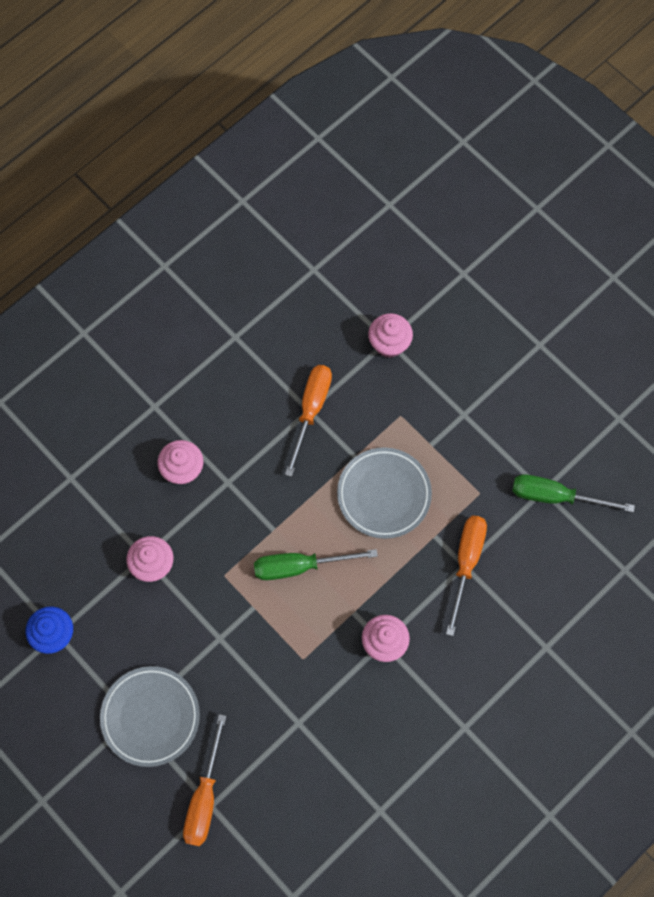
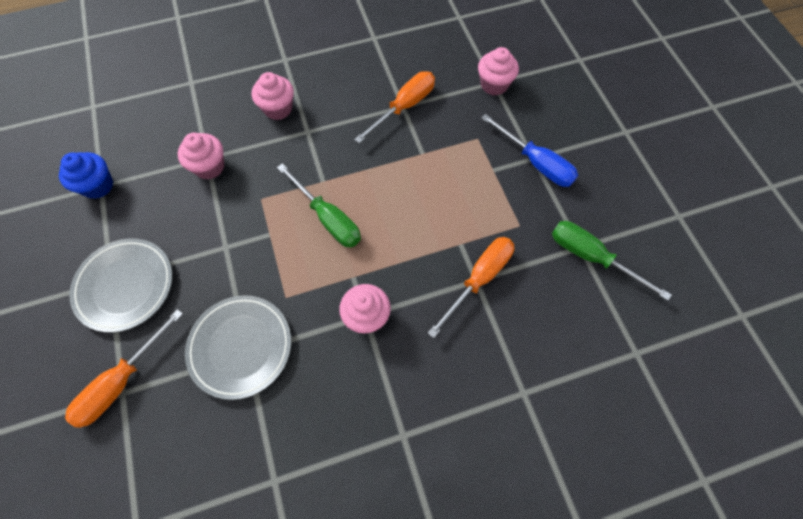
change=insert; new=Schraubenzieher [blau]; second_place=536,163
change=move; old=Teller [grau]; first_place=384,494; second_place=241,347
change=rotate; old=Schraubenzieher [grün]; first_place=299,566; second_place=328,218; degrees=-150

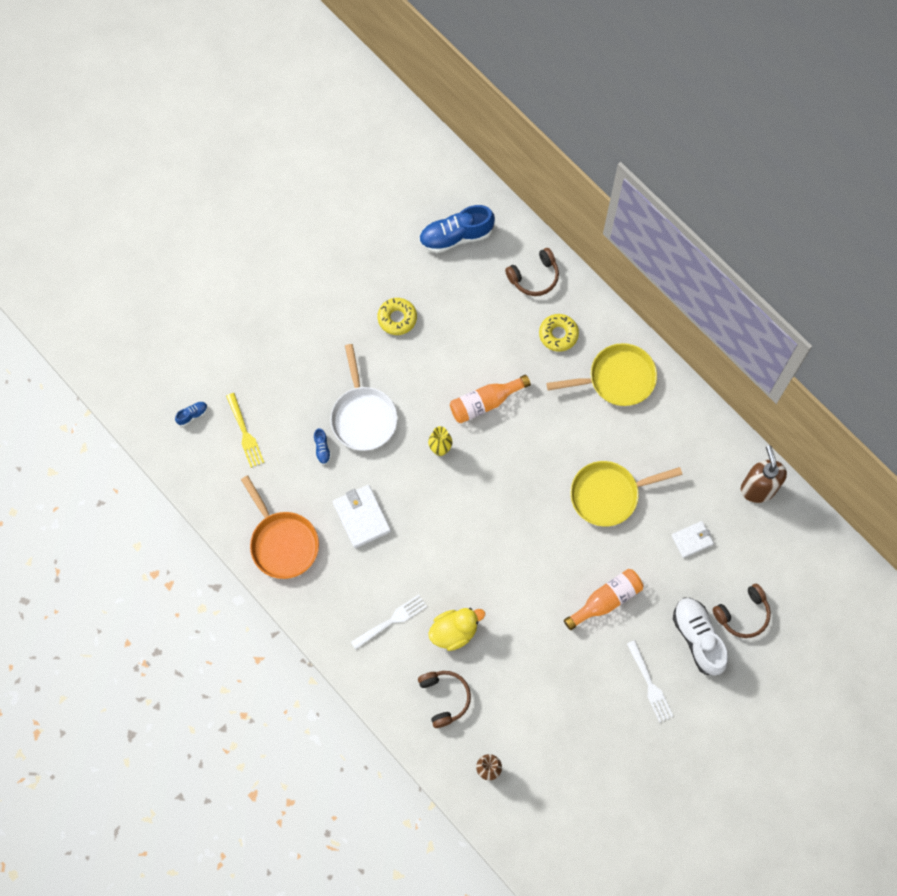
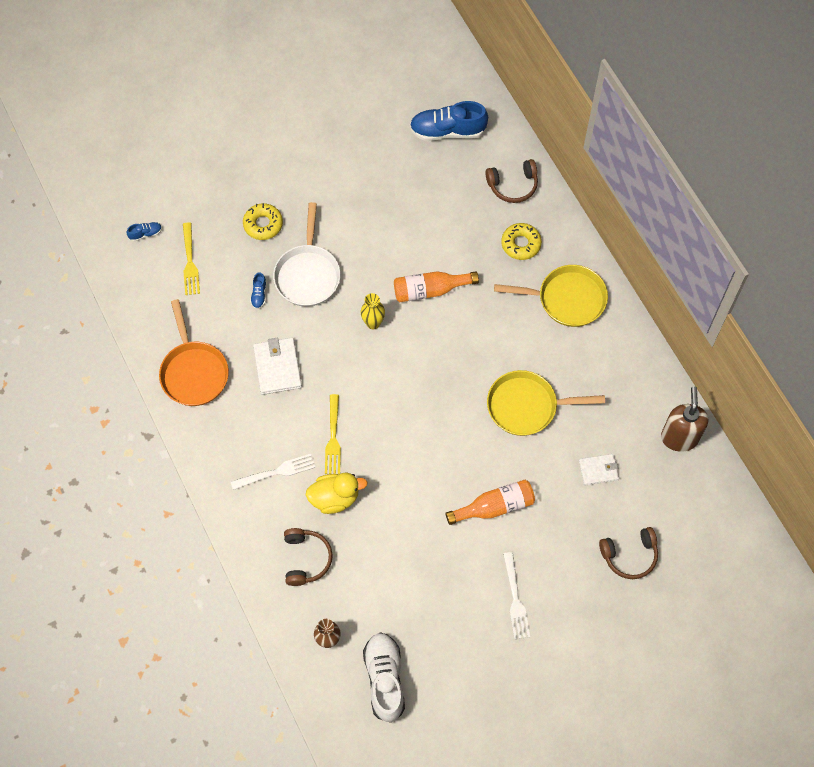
change=insert; new=Gabel [gelb]; second_place=333,437
change=move; old=Donut [gelb]; first_place=397,318; second_place=263,224
change=move; old=Schuh [weiß]; first_place=698,638; second_place=384,679

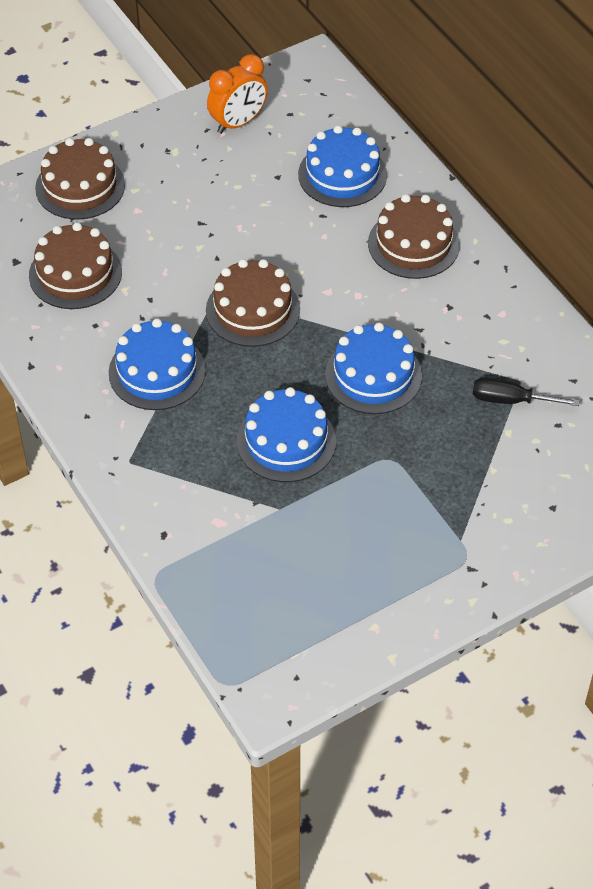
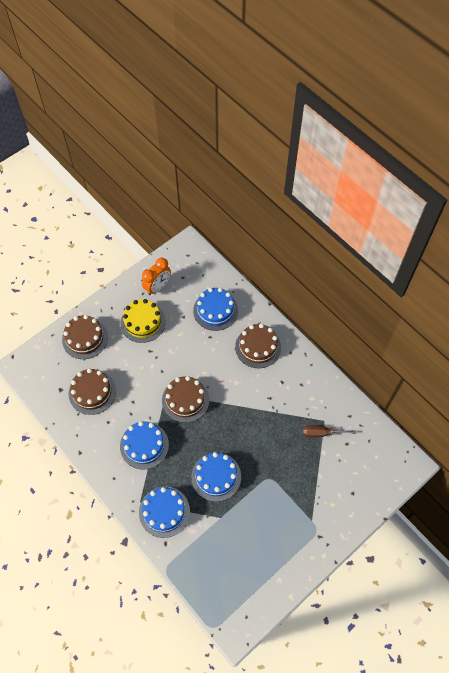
change=insert; new=Kuchen [gelb]; second_place=143,322
change=move; old=Kuchen [blau]; first_place=373,375; second_place=164,511
change=recolor; old=Schraubenzieher [schwarz]; new=Schraubenzieher [braun]; first_place=510,400; second_place=321,433

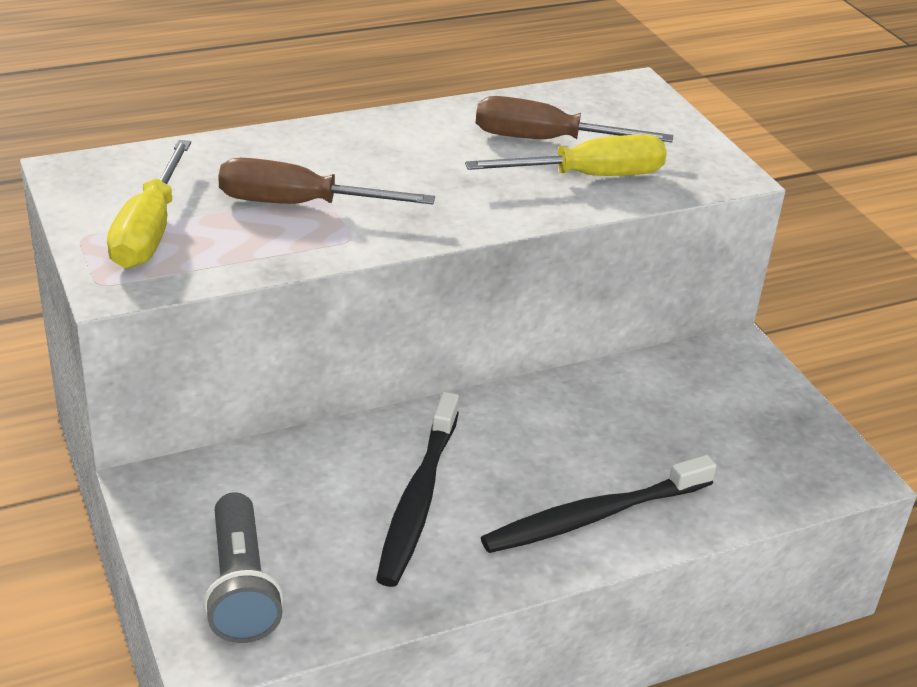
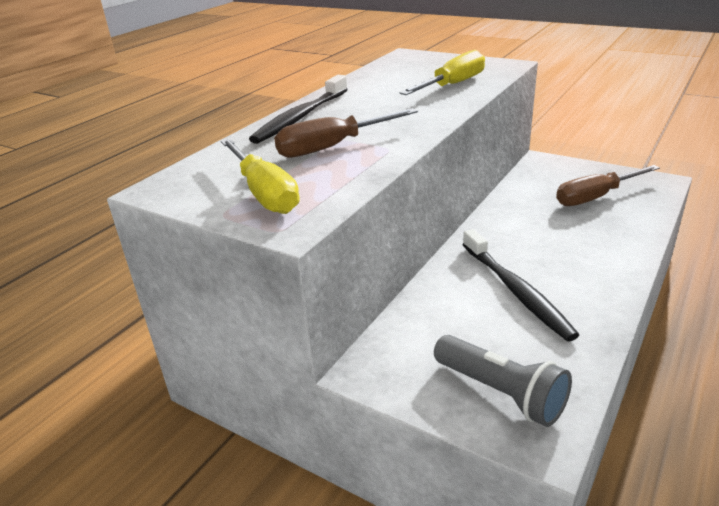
change=move; old=Schraubenzieher [braun]; first_place=546,140; second_place=596,197
change=move; old=Zahnbürste [schwarz]; first_place=594,516; second_place=301,117

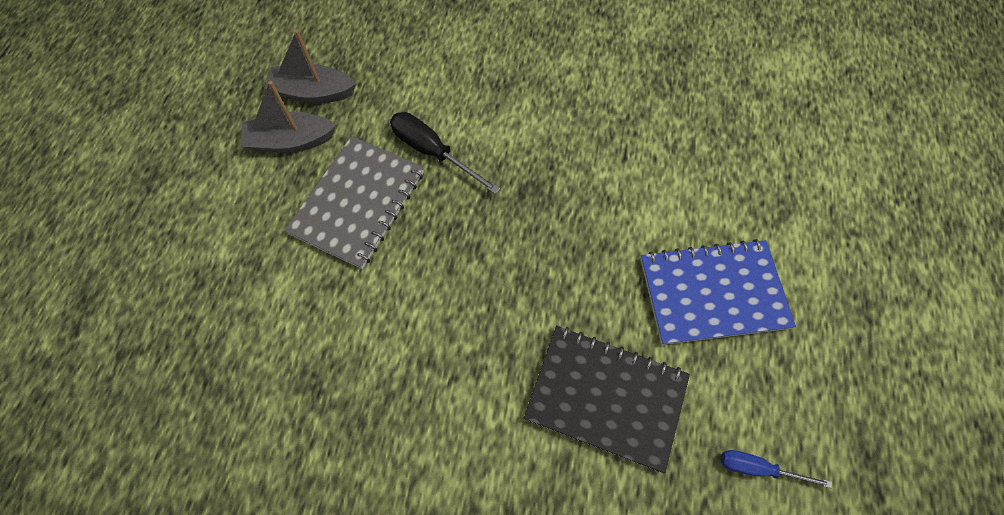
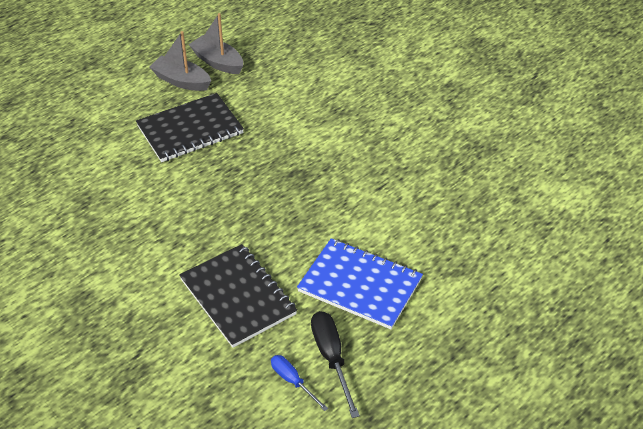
change=move; old=Schraubenzieher [schwarz]; first_place=433,152; second_place=331,358
change=recolor; old=Notizbuch [grau]; new=Notizbuch [schwarz]; first_place=358,203; second_place=190,130

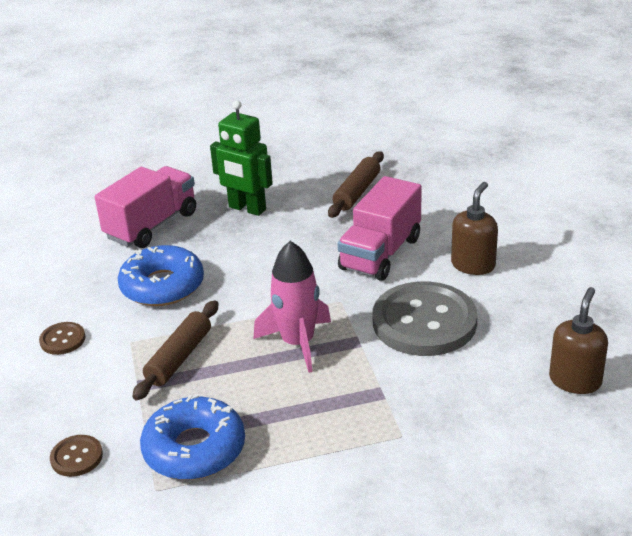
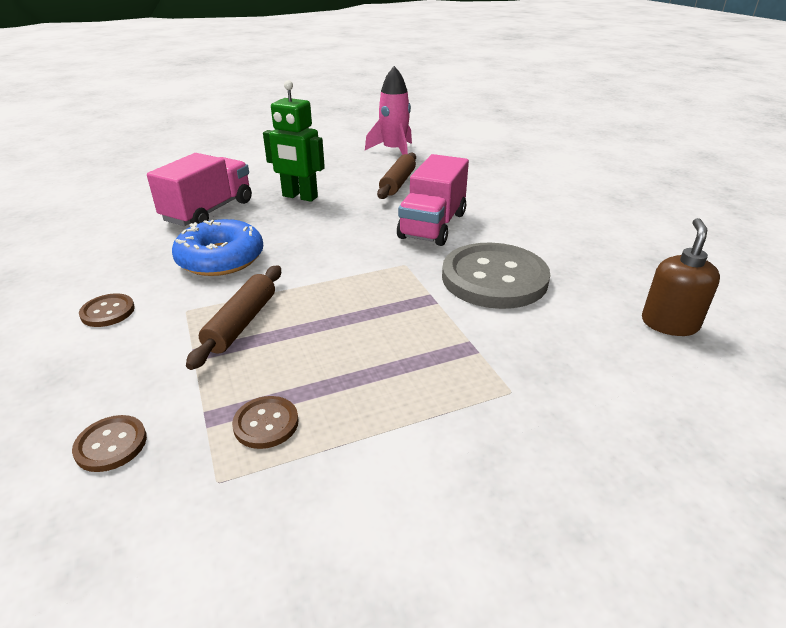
change=delete; old=Seifenspender [braun]; first_place=473,265
change=move; old=Rakete [rosa]; first_place=297,343; second_place=394,151
change=replace; old=Donut [blau]; new=Knopf [braun]; first_place=194,449; second_place=266,423

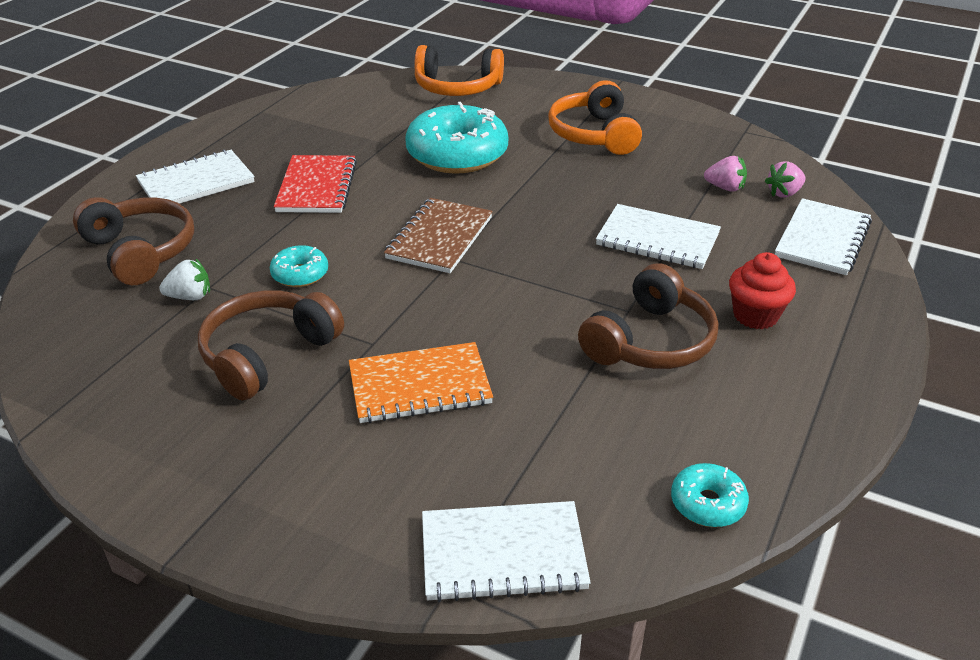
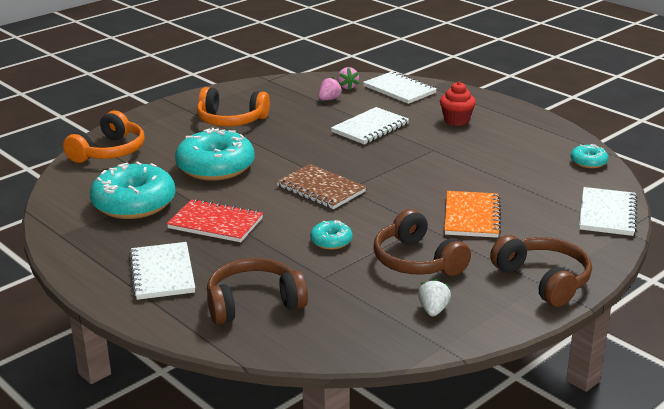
change=insert; new=Donut [türkis]; second_place=134,204
change=move; old=Erdbeere [weiß]; first_place=190,297; second_place=433,310
change=move; old=Kopfhörer [braun]; first_place=649,341; second_place=543,280

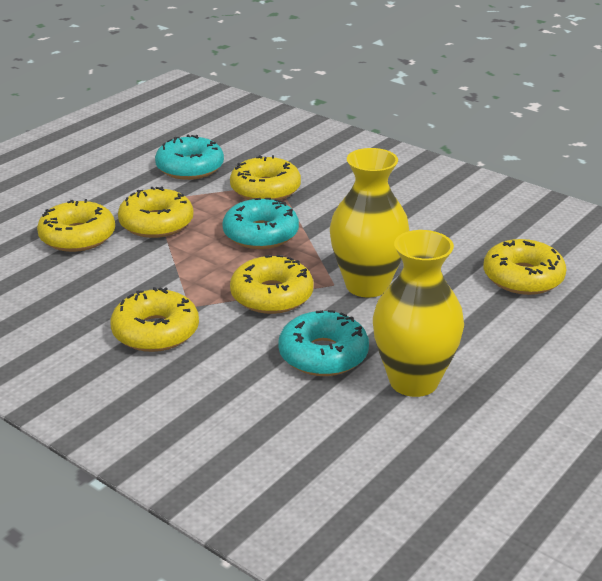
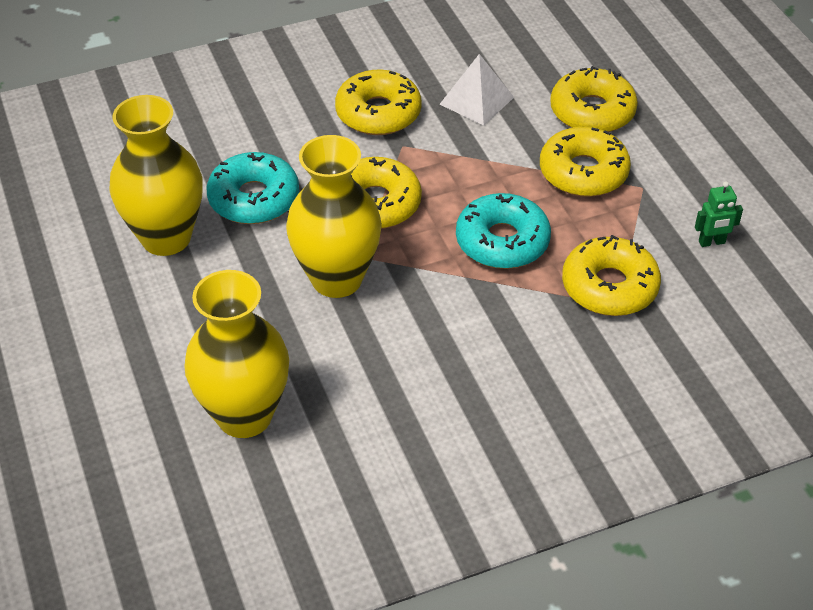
change=insert; new=Pyramide [weiß]; second_place=477,100
change=replace; old=Donut [türkis]; new=Roboter [grün]; first_place=190,168; second_place=712,242
change=replace; old=Donut [gelb]; new=Vase [gelb]; first_place=523,277; second_place=244,415

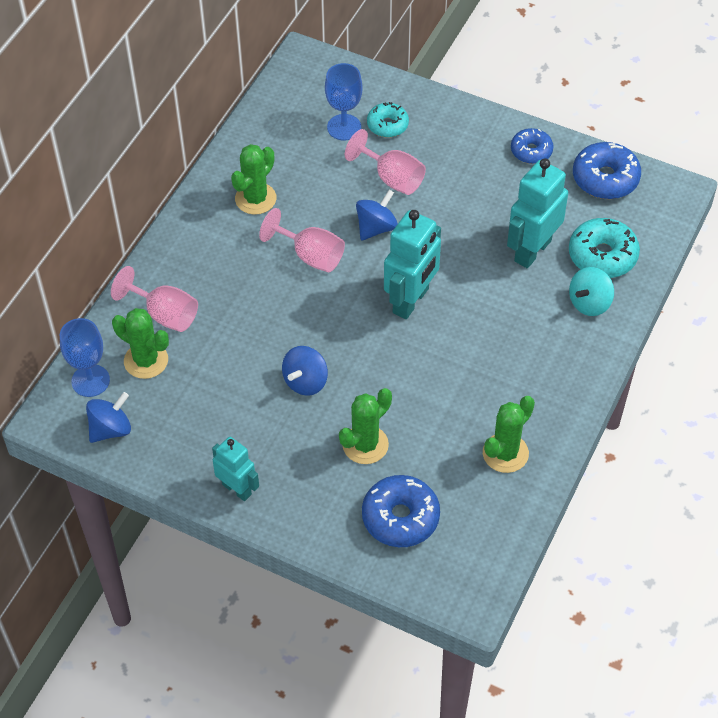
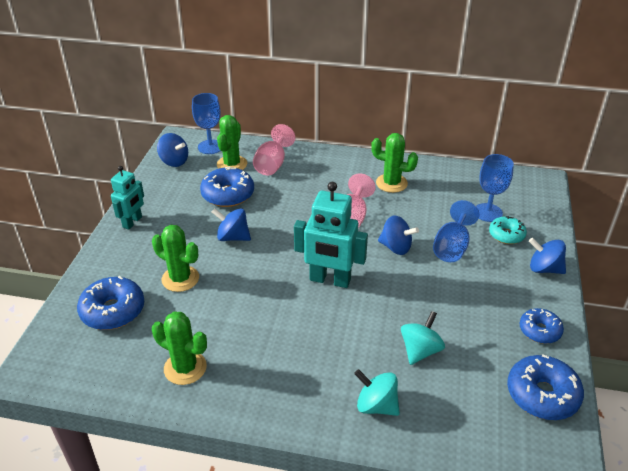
change=delete; old=Donut [türkis]; first_place=602,256
change=insert; new=Donut [blau]; second_place=228,194
change=insert; new=Kreisel [blau]; second_place=544,269
change=replace; old=Roboter [türkis]; new=Kreisel [türkis]; first_place=532,250; second_place=420,350
change=recolor; old=Kelch [rosa]; new=Kelch [blau]; first_place=392,178; second_place=452,247

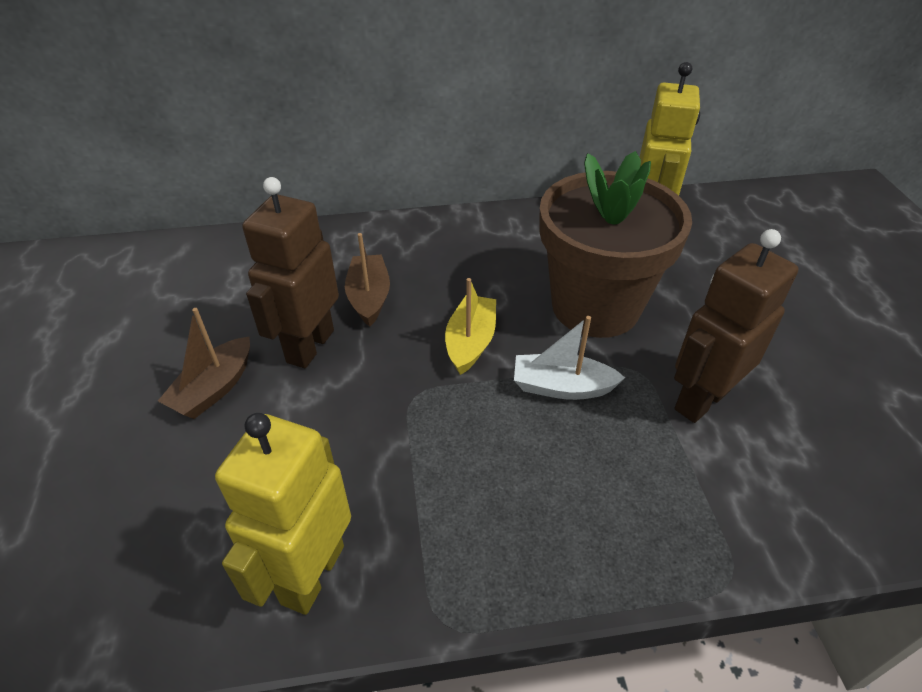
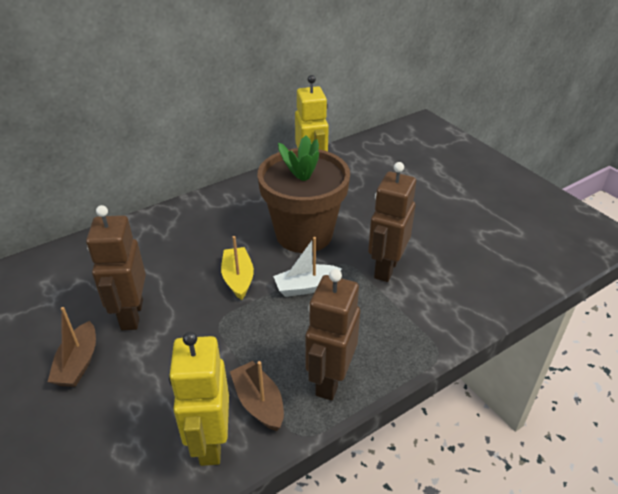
change=insert; new=Roboter [braun]; second_place=330,380
change=move; old=Boot [braun]; first_place=369,297; second_place=259,403

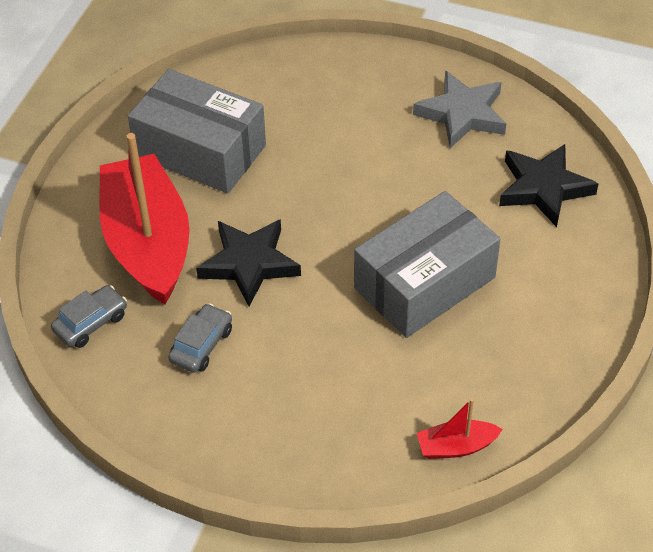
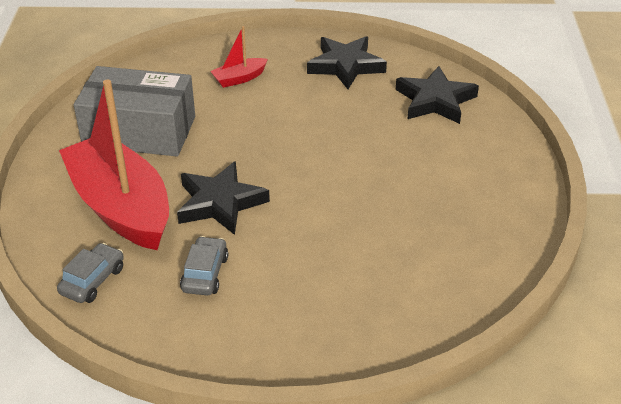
change=delete; old=Schachtel [grau]; first_place=424,283
change=move; old=Boot [rot]; first_place=456,446; second_place=239,78
change=recolor; old=Stern [grau]; new=Stern [schwarz]; first_place=462,114; second_place=345,66

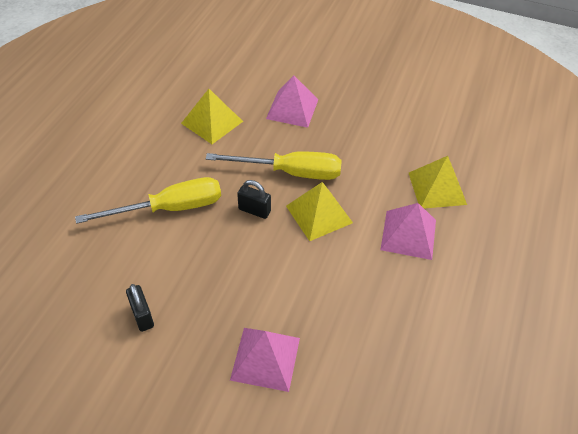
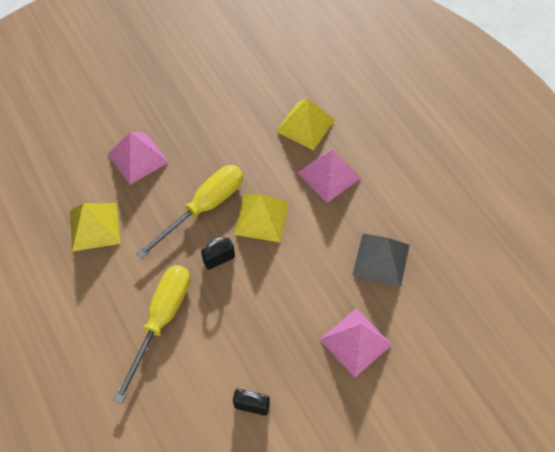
change=insert; new=Pyramide [grau]; second_place=381,259

